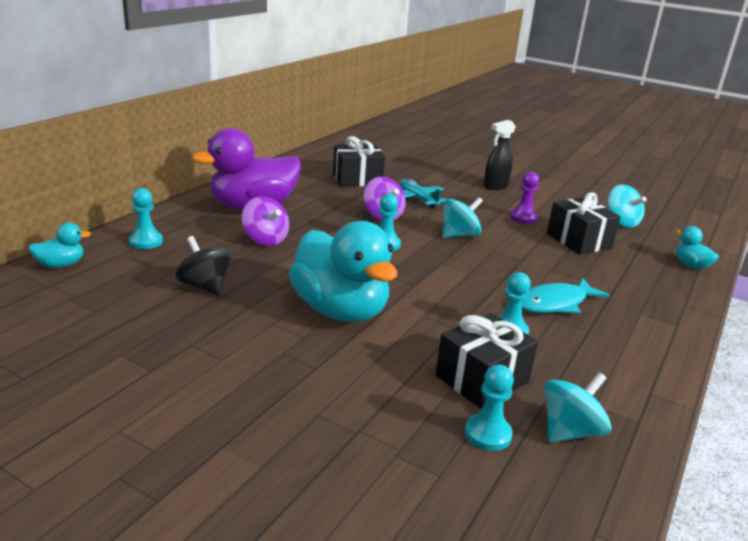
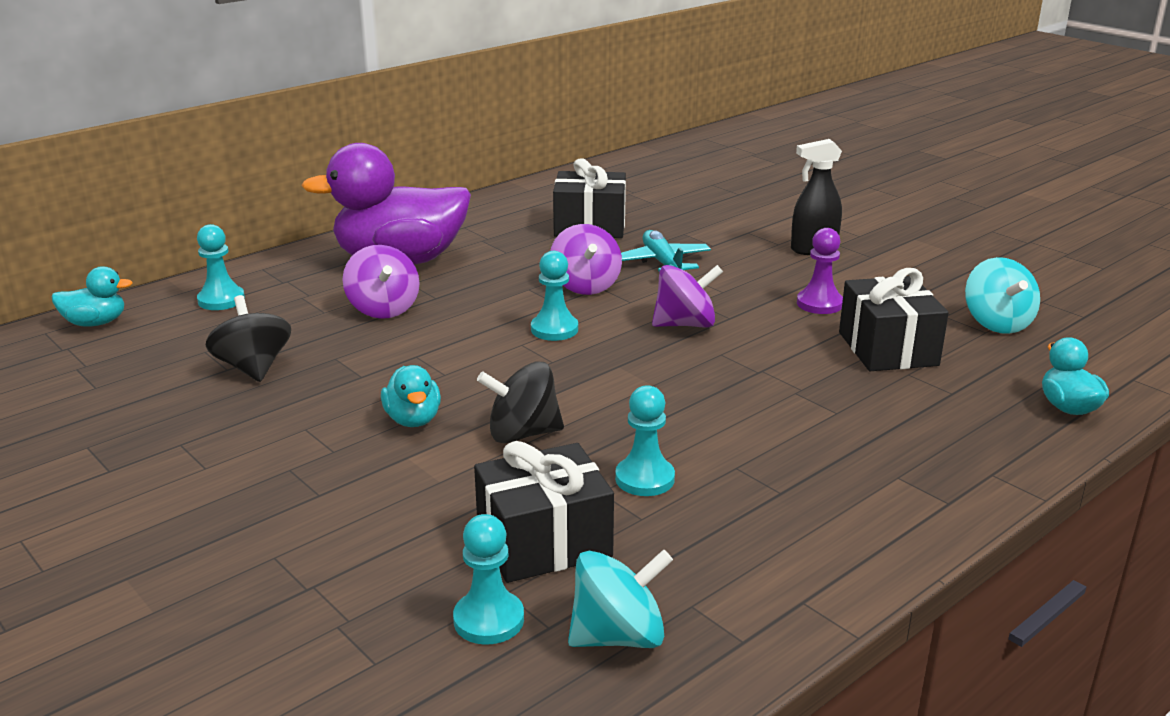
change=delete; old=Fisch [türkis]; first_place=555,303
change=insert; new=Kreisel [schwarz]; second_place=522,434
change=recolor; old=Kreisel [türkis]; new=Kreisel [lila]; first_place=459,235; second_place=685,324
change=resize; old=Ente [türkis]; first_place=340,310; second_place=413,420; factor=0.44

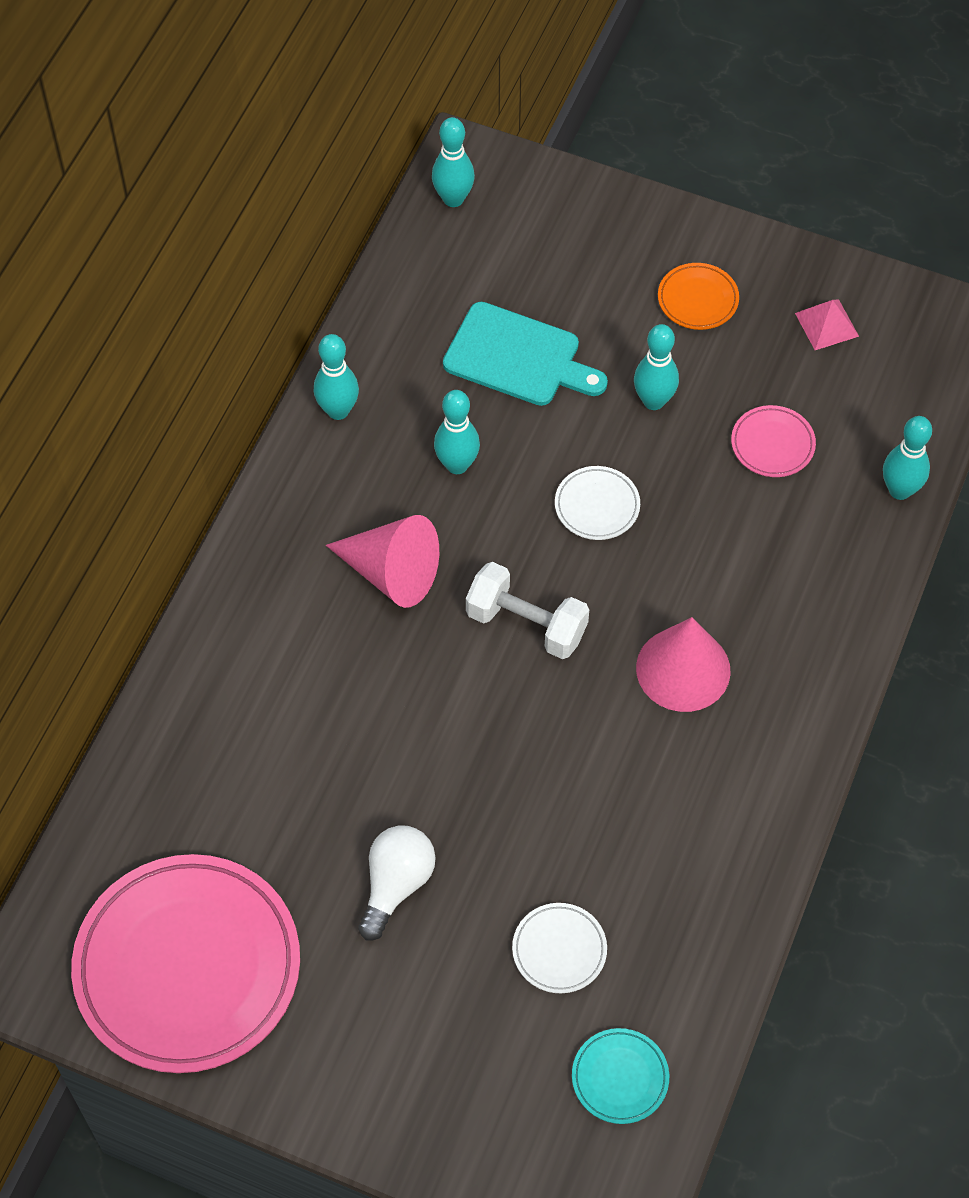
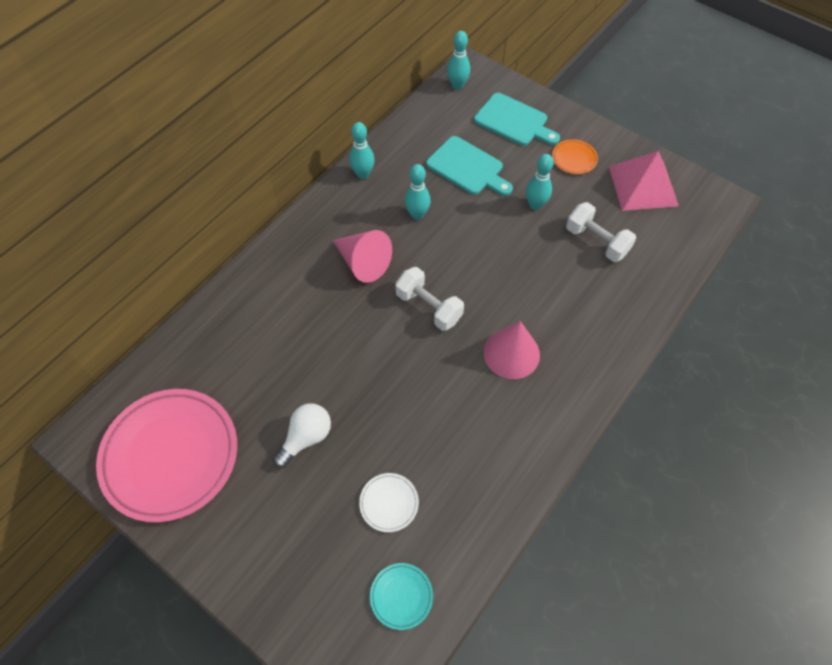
change=delete; old=Teller [weiß]; first_place=597,506
change=delete; old=Bowlingkegel [türkis]; first_place=899,490
change=insert; new=Schneidebrett [türkis]; second_place=514,121
change=replace; old=Teller [rosa]; new=Hantel [weiß]; first_place=772,444; second_place=596,241
change=resize; old=Pyramide [rosa]; first_place=827,324; second_place=643,186; factor=2.08

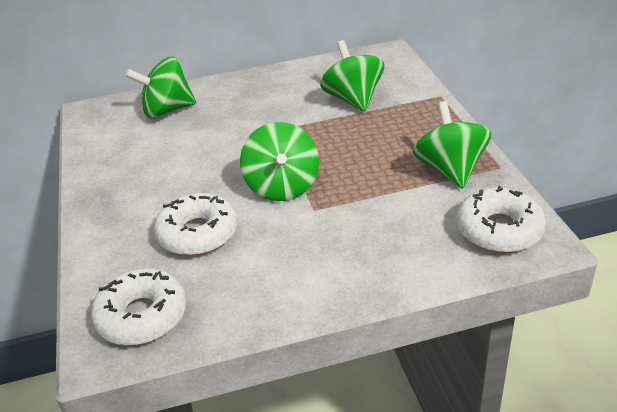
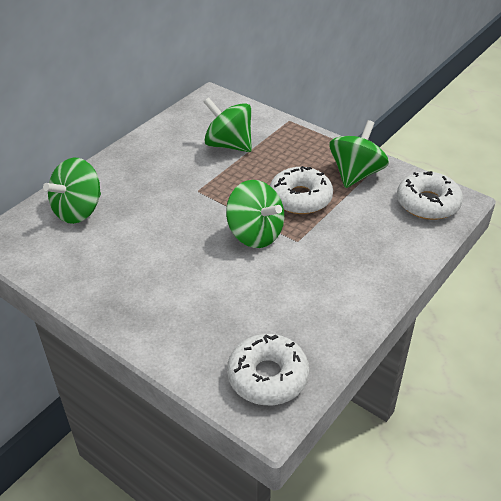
change=move; old=Donut [weiß]; first_place=198,234; second_place=300,198
change=rotate; old=Kreisel [grün]; first_place=450,170; second_place=356,174; degrees=75

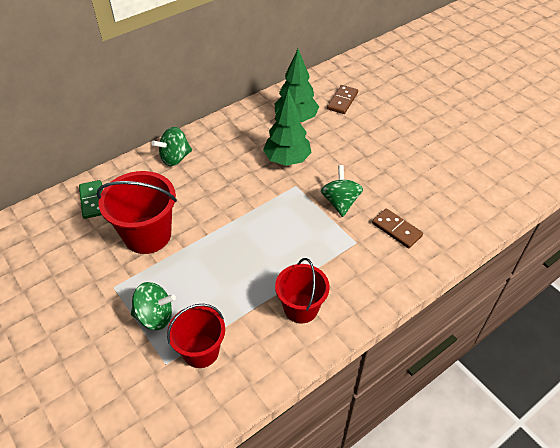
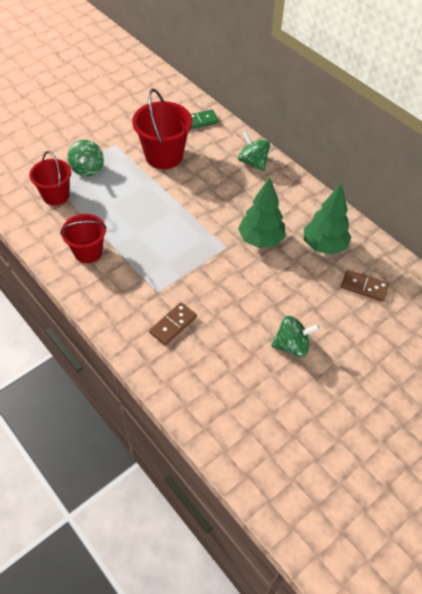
change=move; old=Kreisel [grün]; first_place=340,202; second_place=292,345

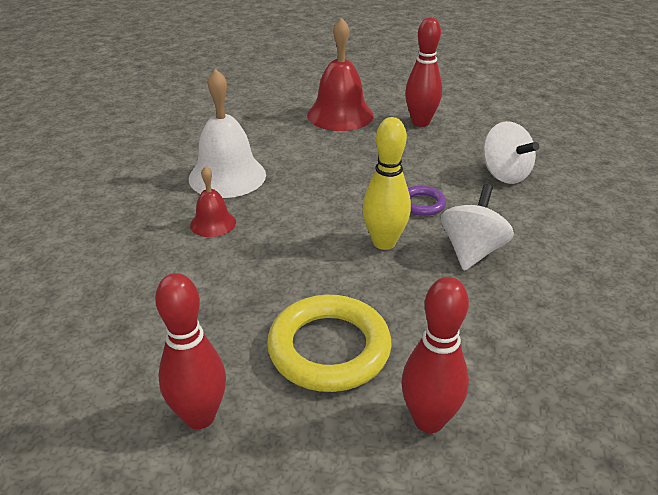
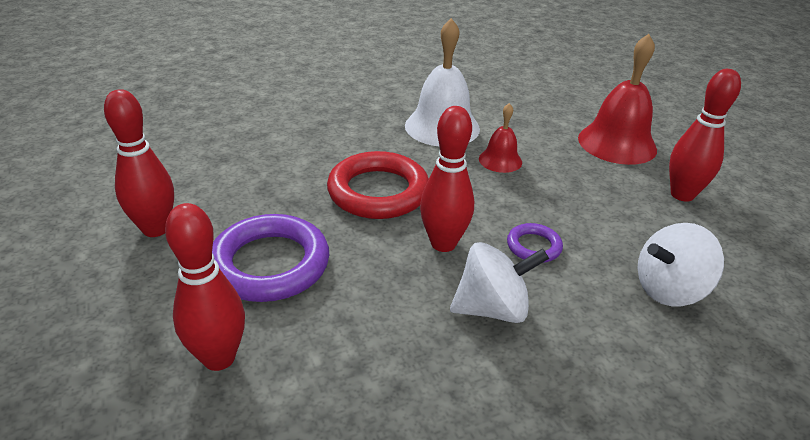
change=insert; new=Ring [rot]; second_place=378,192
change=move; old=Glocke [rot]; first_place=213,223; second_place=500,160
change=recolor; old=Ring [gelb]; new=Ring [lila]; first_place=329,349; second_place=270,264
change=recolor; old=Bowlingkegel [gelb]; new=Bowlingkegel [rot]; first_place=384,242; second_place=443,243
change=rotate; old=Kreisel [weiß]; first_place=504,174; second_place=668,289; degrees=45

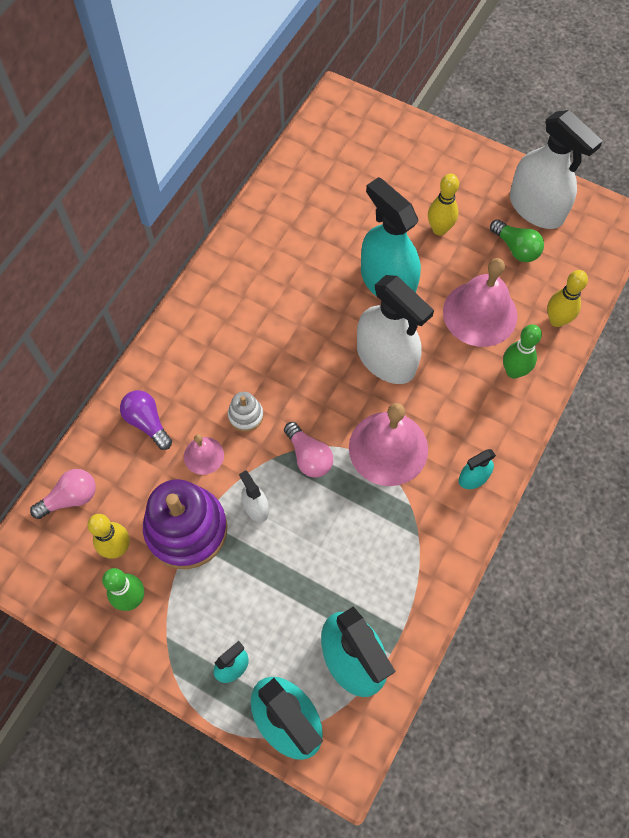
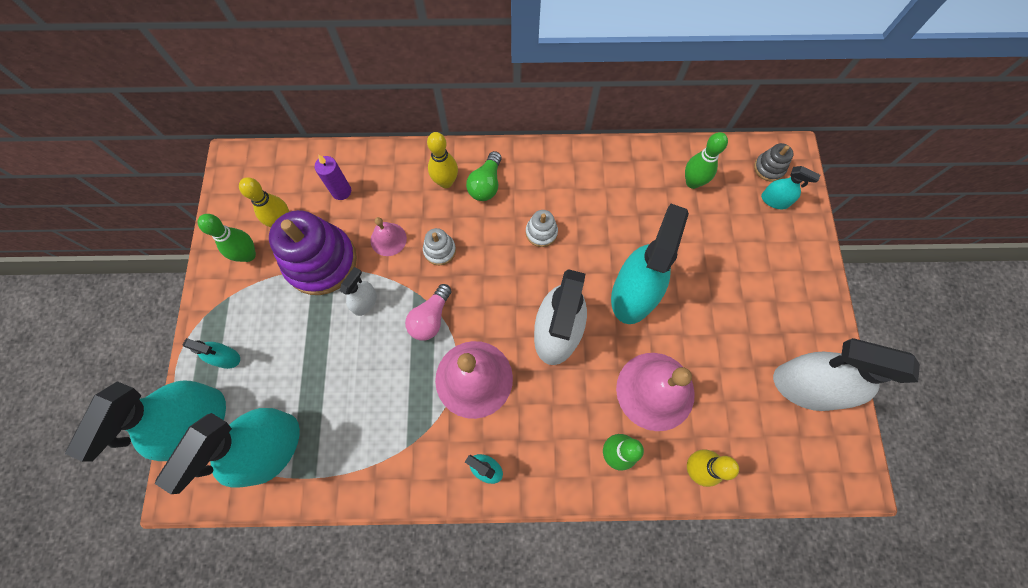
change=delete; old=Glühbirne [rosa]; first_place=70,498
change=delete; old=Glühbirne [lila]; first_place=147,423
change=insert; new=Kerze [lila]; second_place=341,191
change=insert; new=Stapelspielzeug [weiß]; second_place=541,232
change=insert; new=Bowlingkegel [grün]; second_place=692,182
change=insert; new=Stapelspielzeug [grau]; second_place=769,168
change=insert; new=Sprühflasche [türkis]; second_place=775,200
change=move; old=Bowlingkegel [gelb]; first_place=439,229; second_place=446,182
change=move; old=Glühbirne [grün]; first_place=516,248; second_place=486,184
change=rotate; old=Sprühflasche [weiß]; first_place=536,208; second_place=806,386; degrees=90

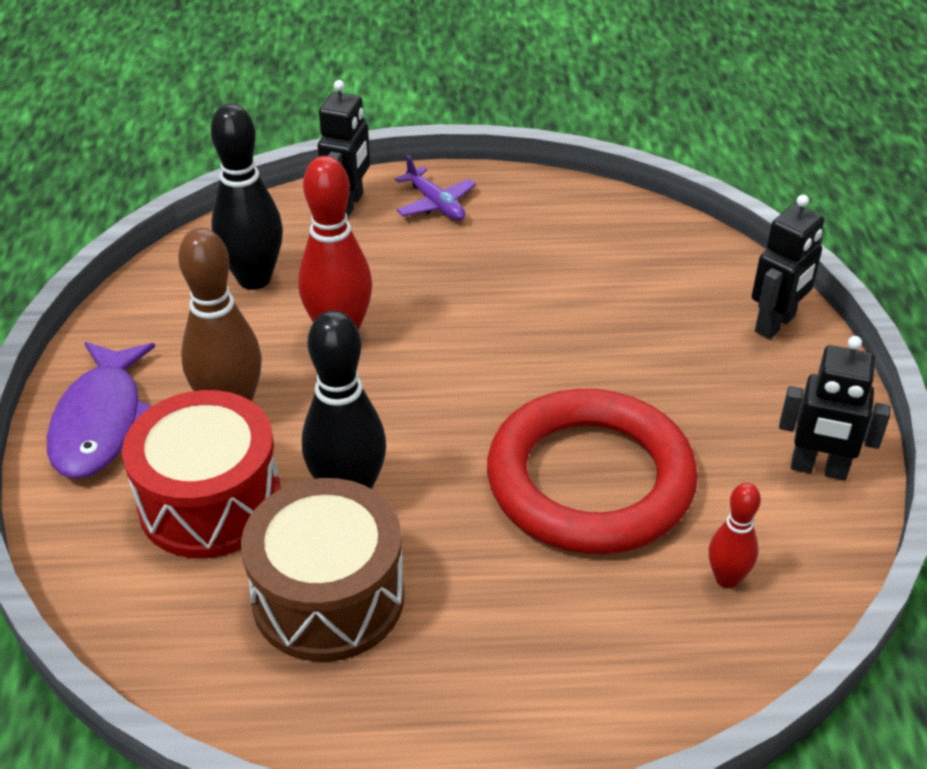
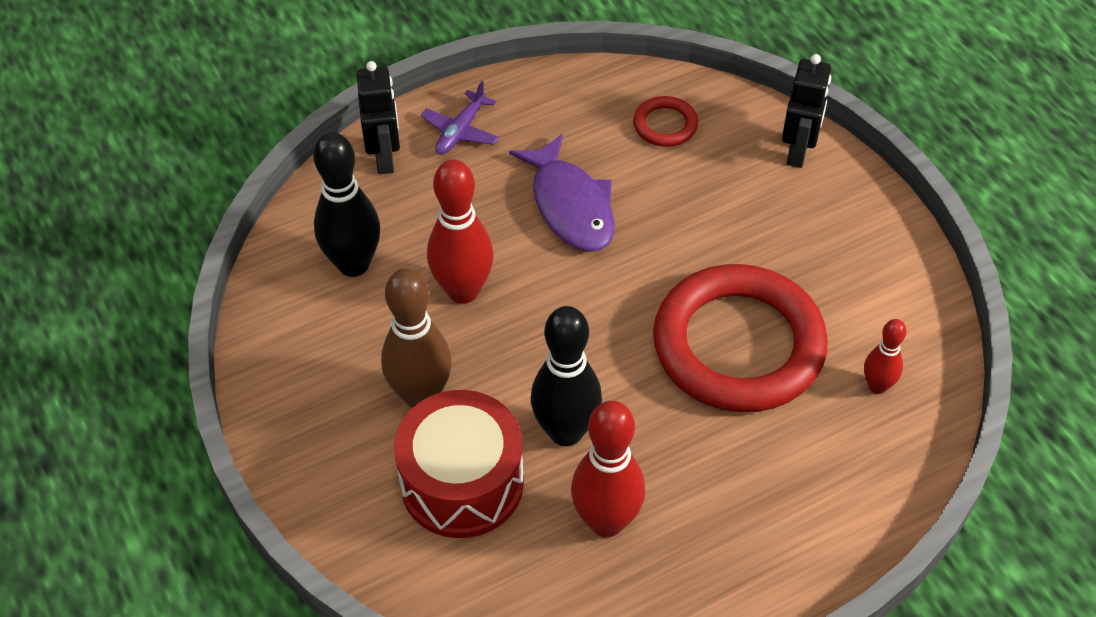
change=delete; old=Roboter [schwarz]; first_place=818,469
change=insert; new=Ring [rot]; second_place=665,125
change=move; old=Fisch [lila]; first_place=101,422; second_place=570,206
change=replace; old=Trommel [braun]; new=Bowlingkegel [rot]; first_place=328,597; second_place=606,521
change=rotate; old=Flugzeug [lila]; first_place=435,204; second_place=460,131; degrees=90

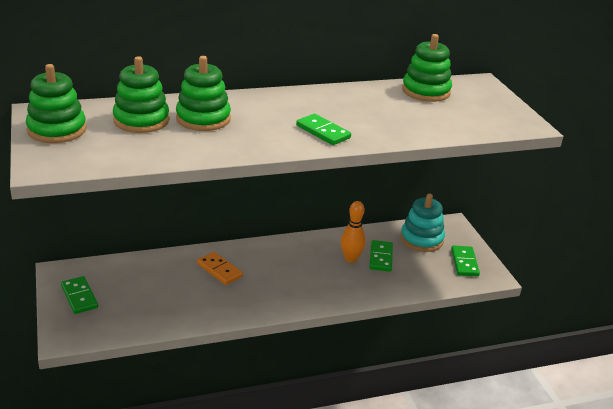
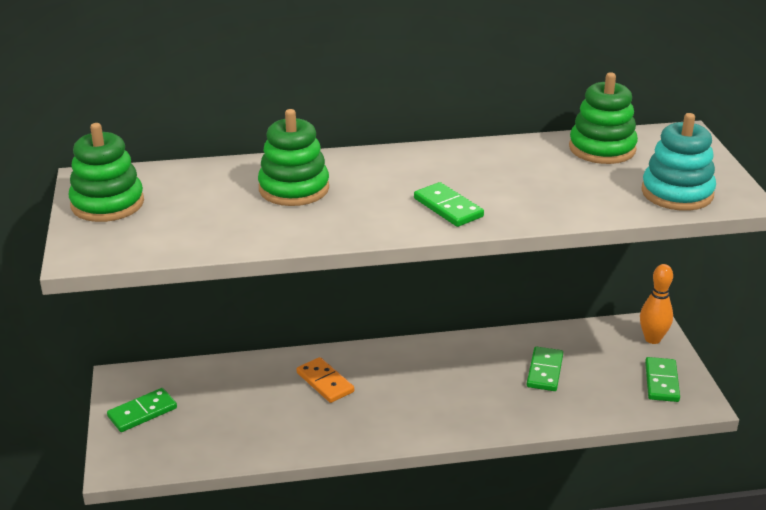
change=delete; old=Stapelspielzeug [grün]; first_place=141,120
change=move; old=Bowlingkegel [orange]; first_place=351,259; second_place=652,339
change=move; old=Stapelspielzeug [türkis]; first_place=421,239; second_place=677,193
change=rotate; old=Dominostein [grün]; first_place=79,297; second_place=142,412; degrees=75

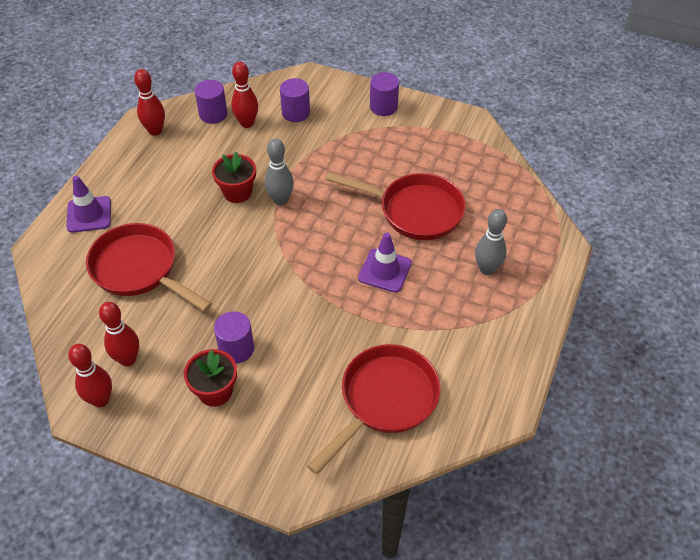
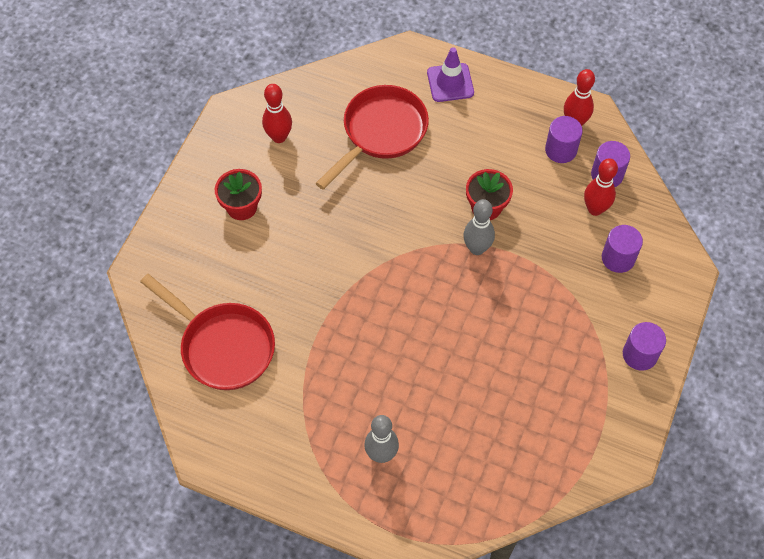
change=delete; old=Bowlingkegel [rot]; first_place=101,400
change=delete; old=Pfanne [rot]; first_place=414,211
change=delete; old=Leitkegel [lila]; first_place=385,270
change=move; old=Vollzylinder [lila]; first_place=236,349; second_place=561,150

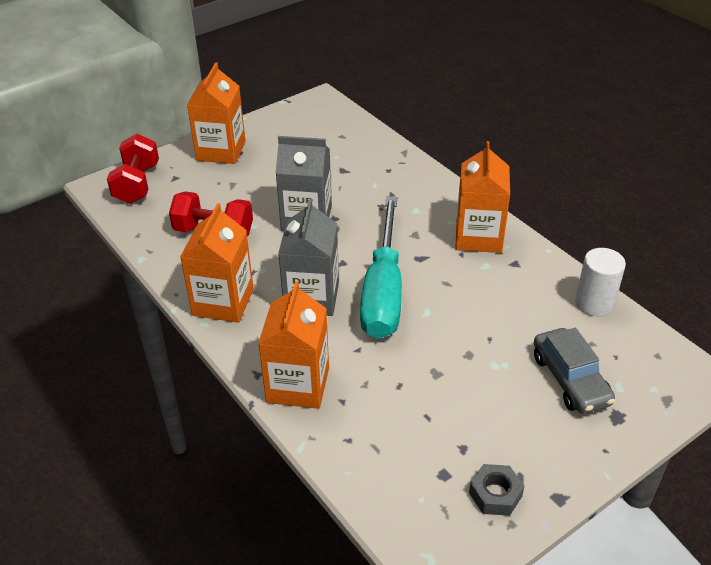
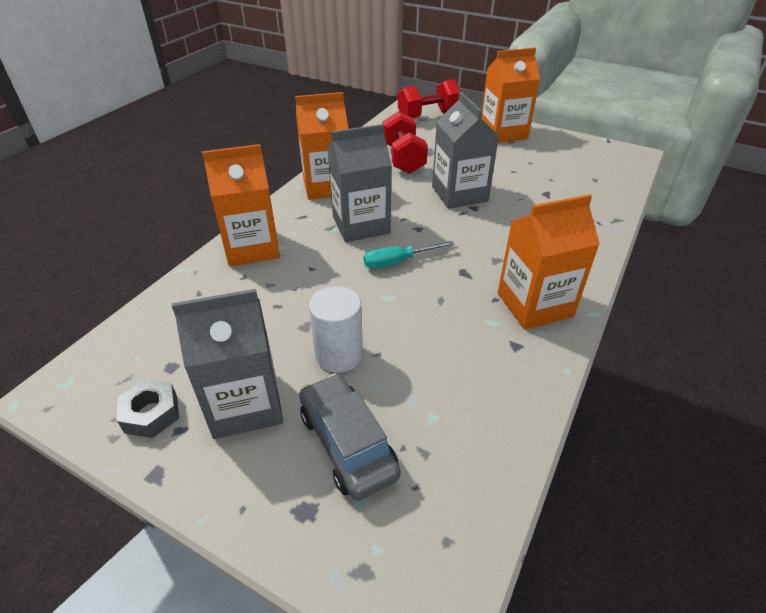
change=insert; new=Getränkekarton [grau]; second_place=245,404
change=move; old=Vollzylinder [weiß]; first_place=594,303; second_place=339,355
change=rotate; old=Auto [grau]; first_place=570,380; second_place=348,443; degrees=105
change=resize; old=Schraubenzieher [türkis]; first_place=383,291; second_place=398,262; factor=0.45

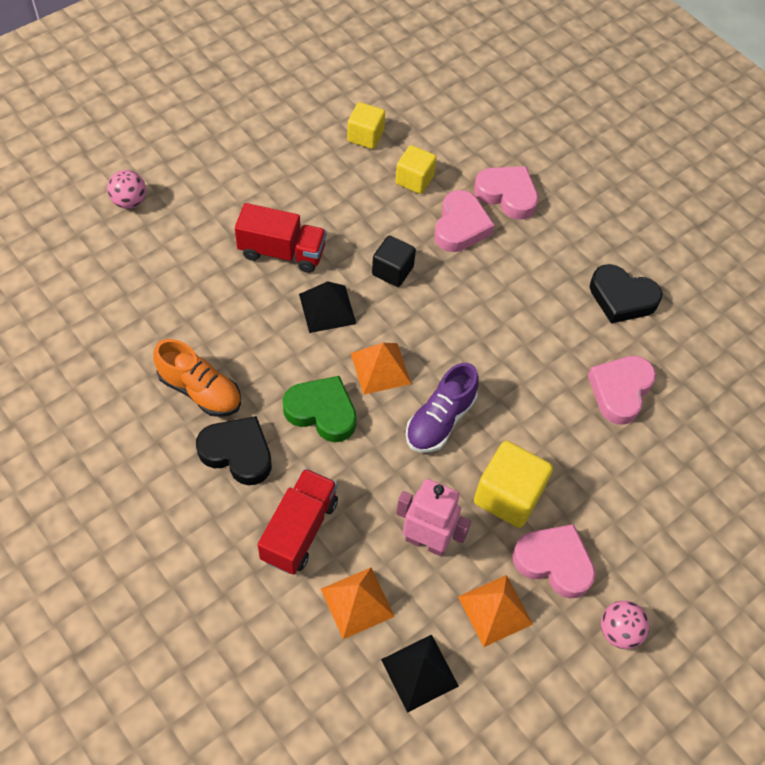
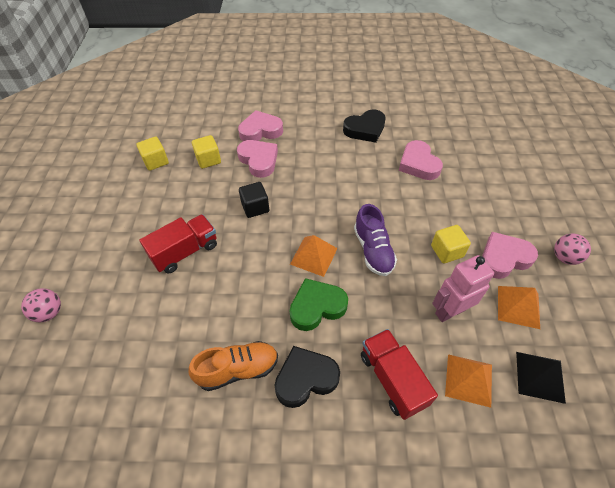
change=delete; old=Pyramide [schwarz]; first_place=327,309
change=resize; old=Kubus [gelb]; first_place=508,496; second_place=447,251; factor=0.66

